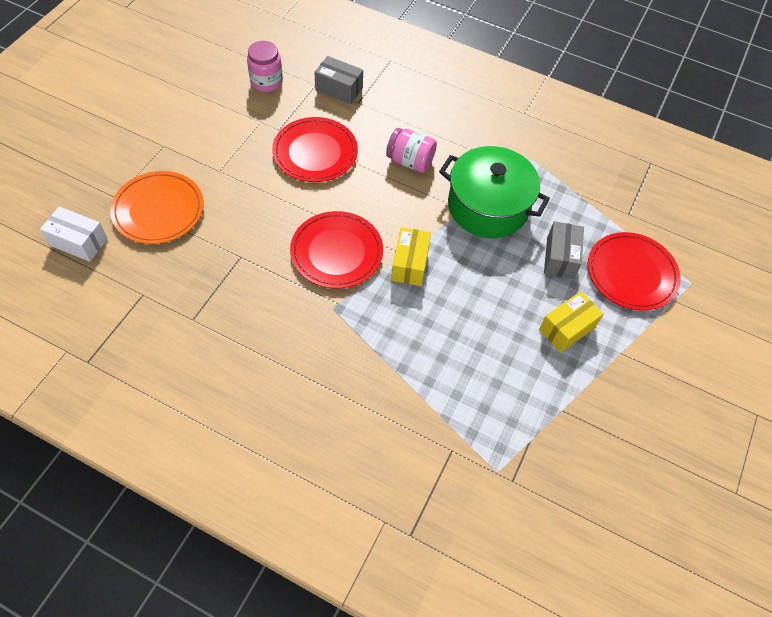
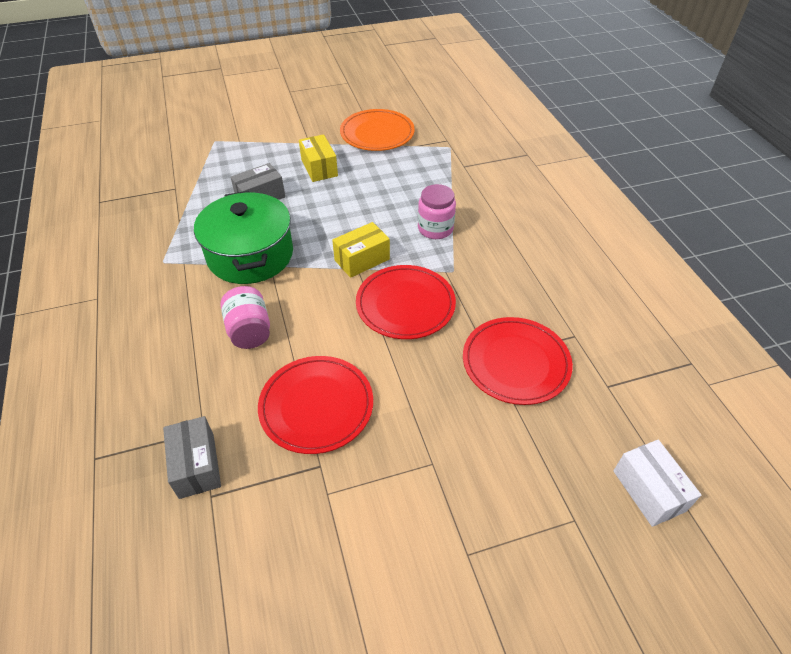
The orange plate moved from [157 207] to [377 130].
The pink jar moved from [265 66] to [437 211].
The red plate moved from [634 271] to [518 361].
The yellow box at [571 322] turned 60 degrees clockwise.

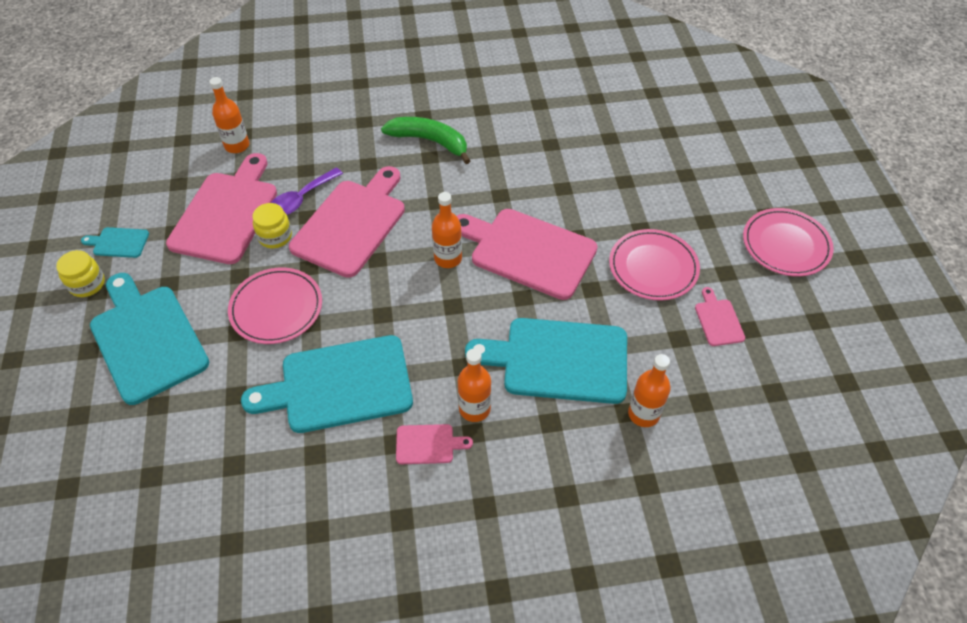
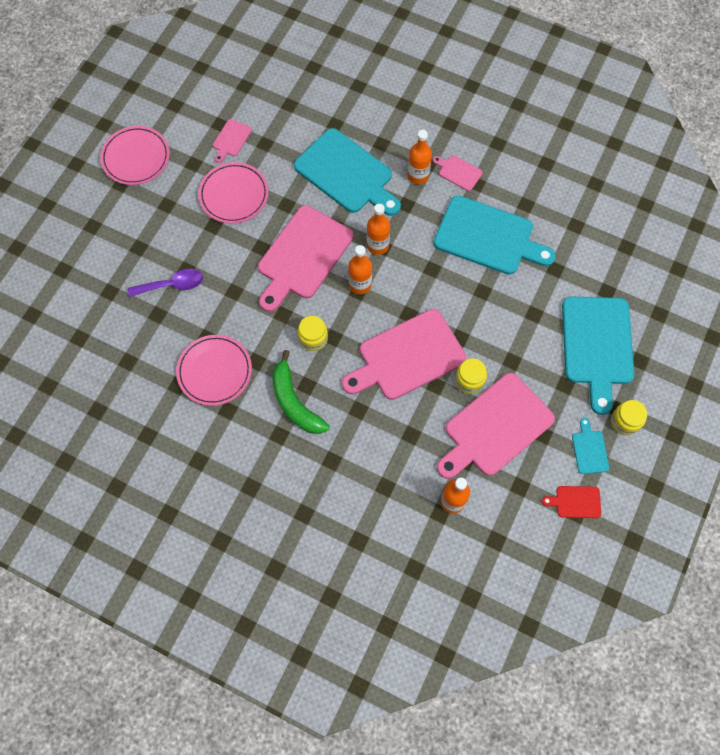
The yellow jar at [313 333] appeared.
The red cutting board at [571 502] appeared.
The pink plate moved from [275 306] to [214 370].
The purple spoon moved from [307 191] to [165 283].
The orange bottle moved from [649 390] to [378 229].
The turquoise cutting board at [115 242] turned 135 degrees counterclockwise.
The pink cutting board at [527 254] turned 60 degrees clockwise.

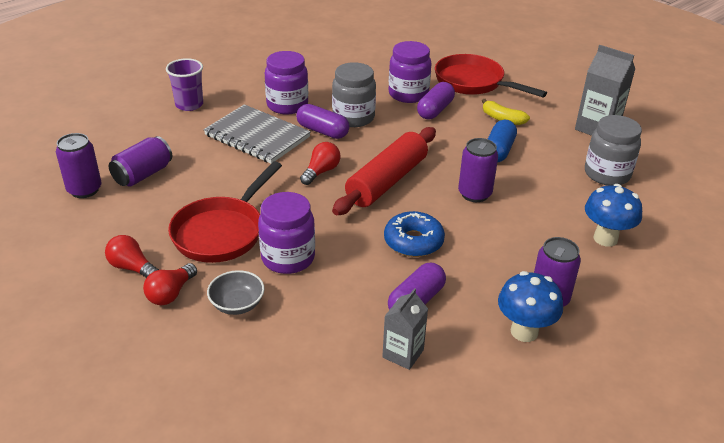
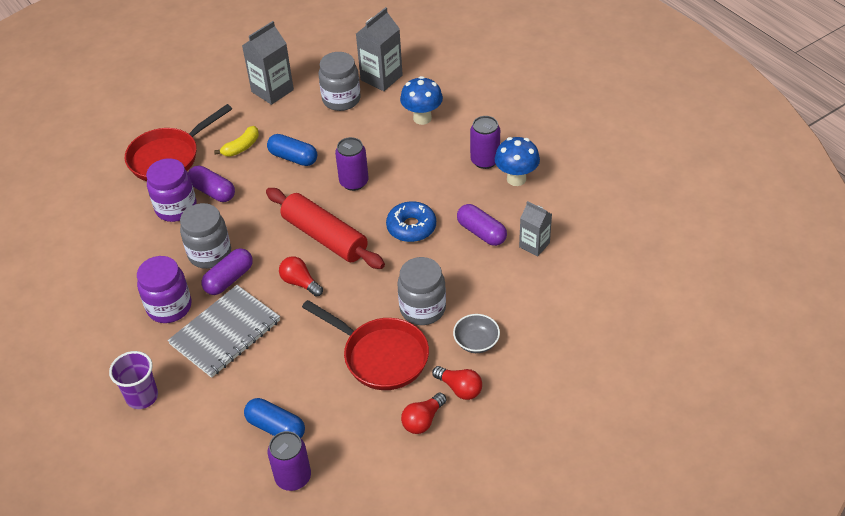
The grey carton at [379 49] appeared.
The purple can at [140 161] was replaced by the blue capsule at [274 418].
The purple jar at [286 233] became the grey jar at [421 291].

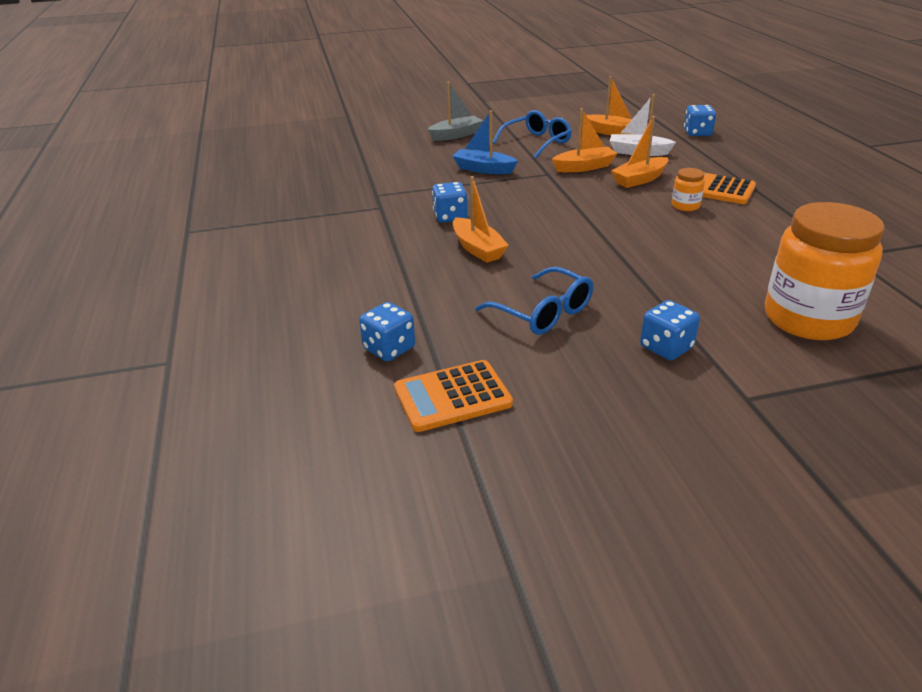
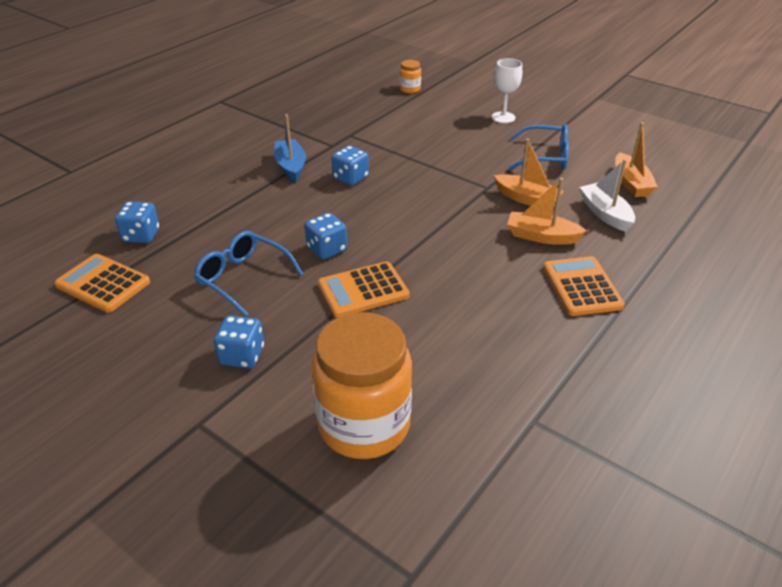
The orange boat at [481 219] disappeared.
The orange calculator at [363 289] appeared.
The blue boat moved from [485 142] to [290 148].
The orange jar moved from [688 189] to [410 76].
The blue dice moved from [700 120] to [326 236].
The grey boat at [455 111] was replaced by the white goblet at [507 90].
The blue glasses at [534 301] turned 120 degrees clockwise.

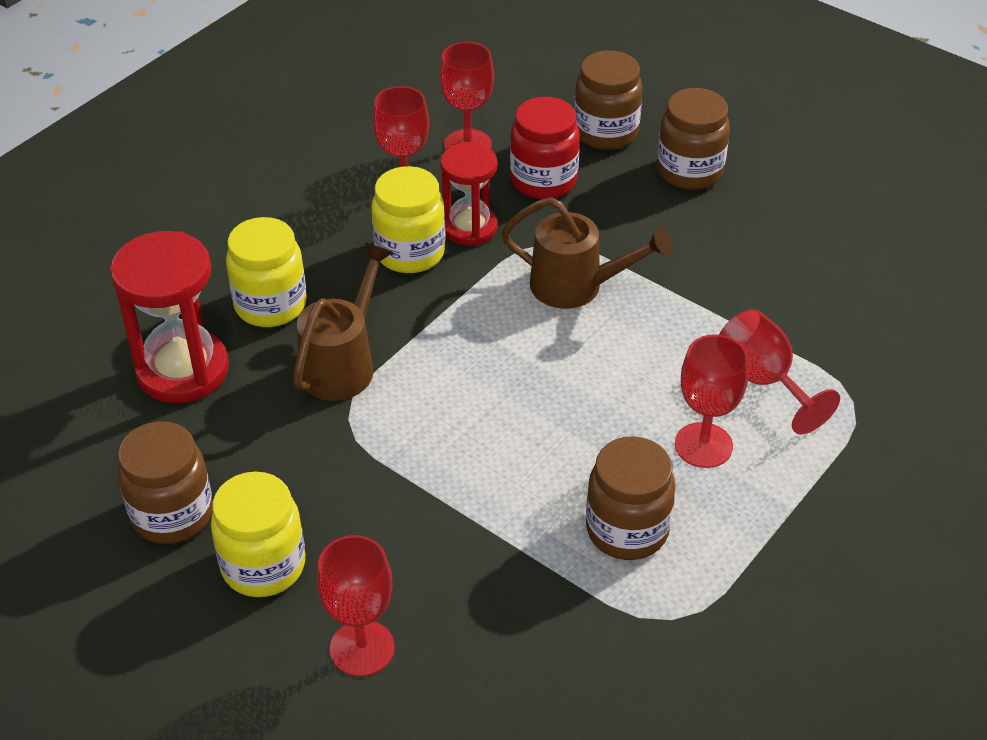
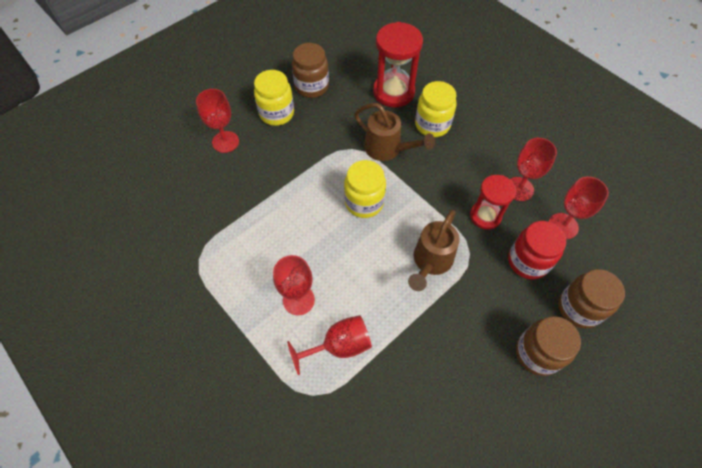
The brown jar at [631 498] disappeared.
The yellow jar moved from [409 219] to [365 189].

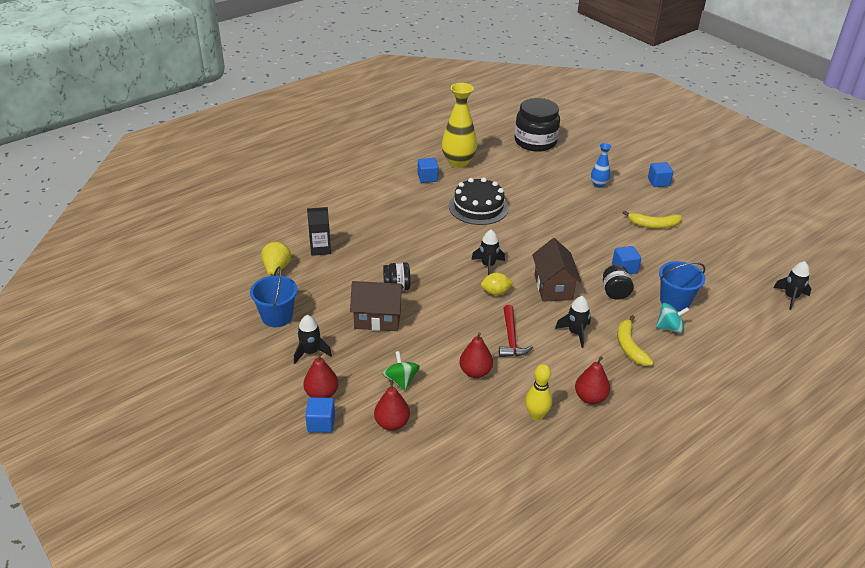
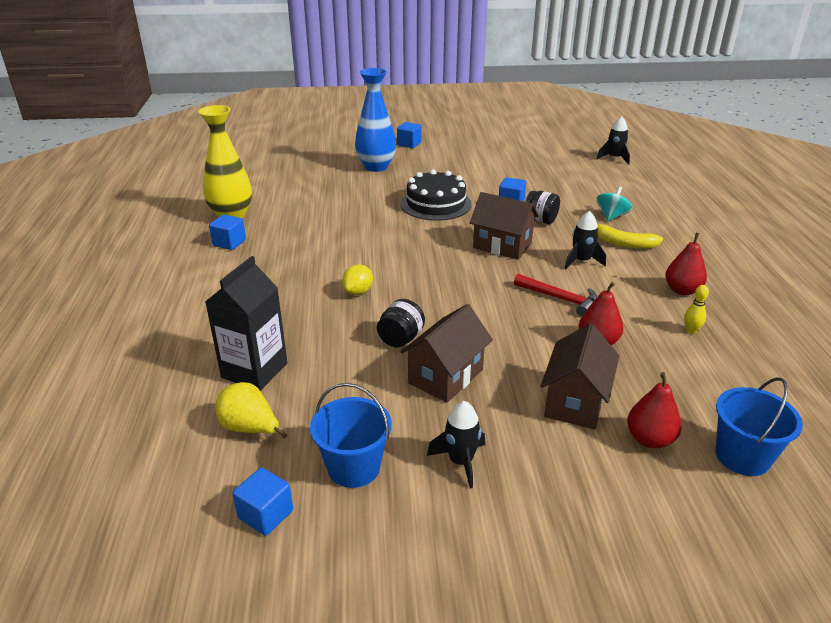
The red pear at [321 375] disappeared.
The black rocket at [488 252] disappeared.
The black jar at [537 125] disappeared.
The yellow banana at [652 219] disappeared.
The blue cube moved from [320 415] to [263 502].
The black cake moved from [479 201] to [436 195].
The yellow lemon moved from [497 284] to [357 279].
The blue bucket moved from [682 286] to [759 426].
The green spinning top at [401 371] was replaced by the brown house at [580 376].
The black carton at [319 231] changed to 1.51 times the size.
The yellow bowling pin at [538 392] changed to 0.64 times the size.
The blue vase at [601 165] changed to 1.90 times the size.

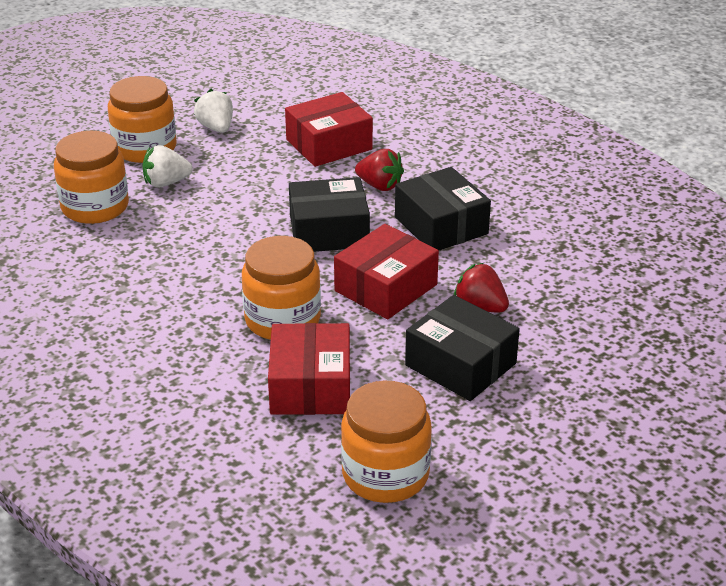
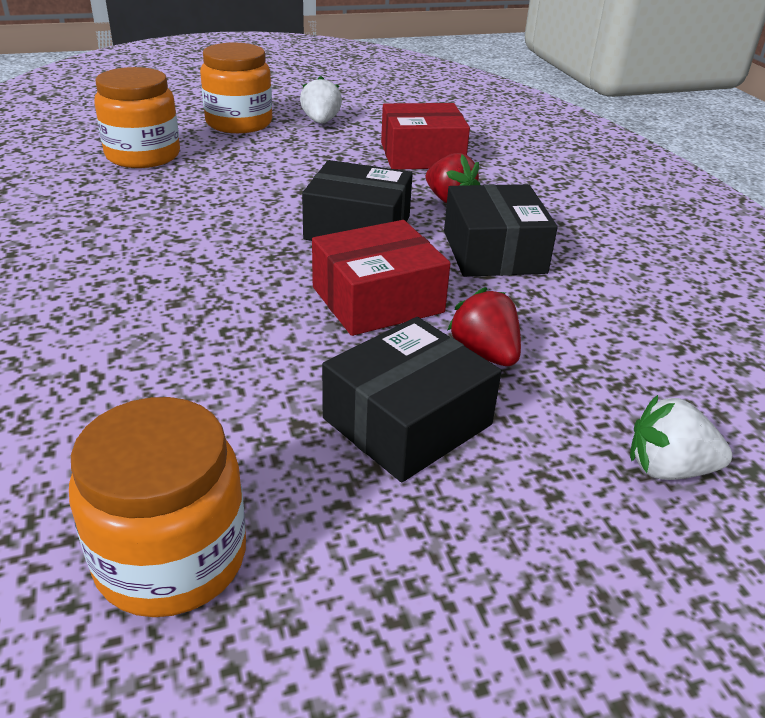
The orange jar at [281 288] disappeared.
The red box at [309 369] disappeared.
The white strawberry moved from [168 166] to [681 437].
The black box at [462 348] turned 75 degrees clockwise.

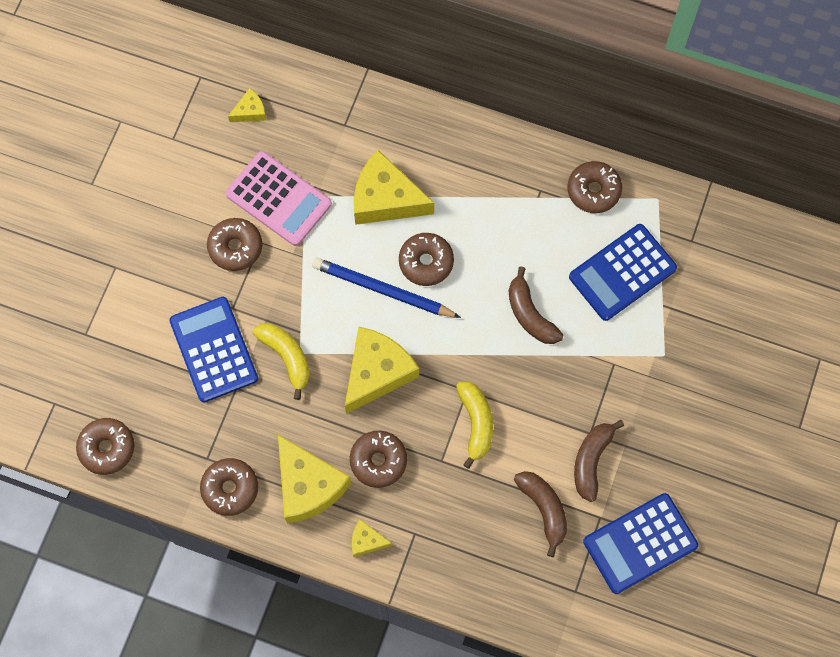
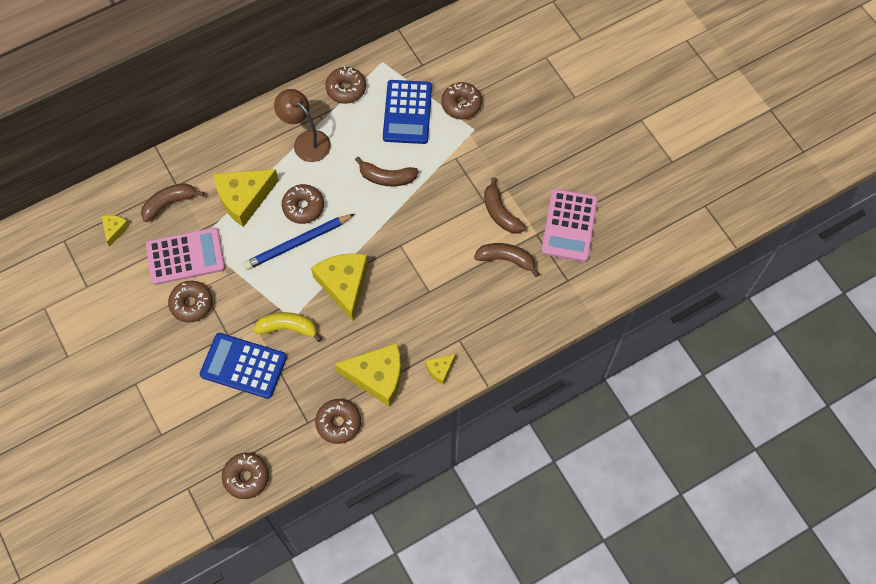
The yellow banana at [474 425] disappeared.
The brown banana at [172 202] appeared.
The brown lamp at [302 125] appeared.
The brown donut moved from [378 459] to [461 100].
The blue calculator at [640 543] became the pink calculator at [569 225].

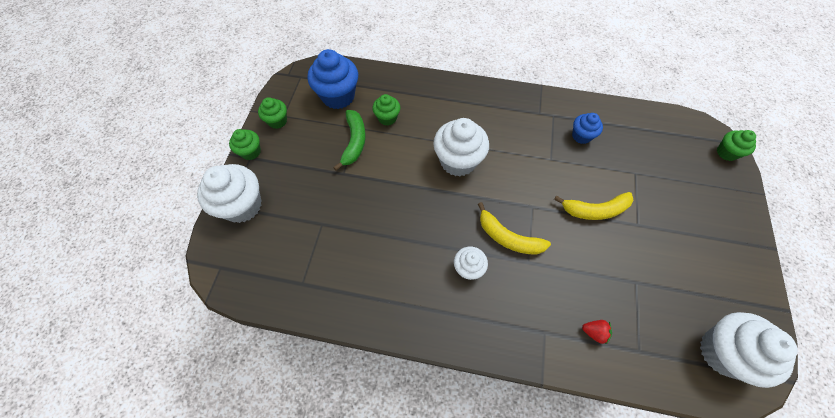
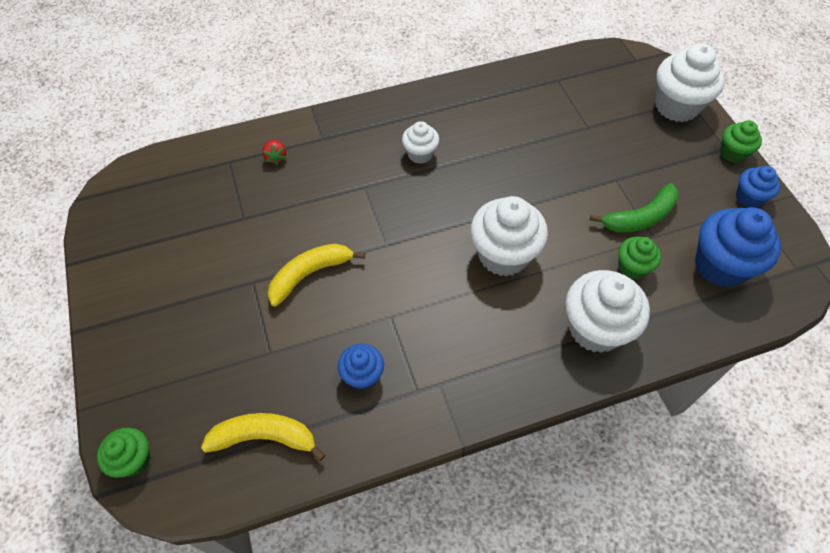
The yellow banana moved from [514 228] to [263 437].
The white cupcake moved from [749 350] to [607 311].
The green cupcake at [272 113] became the blue cupcake at [758 187].
The green banana at [349 140] turned 90 degrees counterclockwise.
The red strawberry at [597 332] turned 90 degrees counterclockwise.

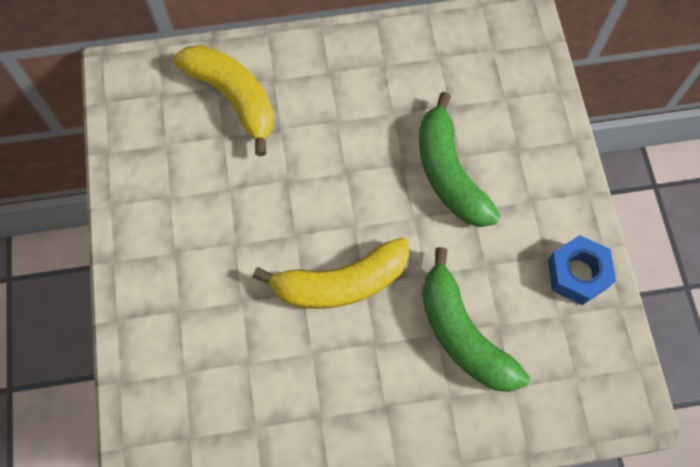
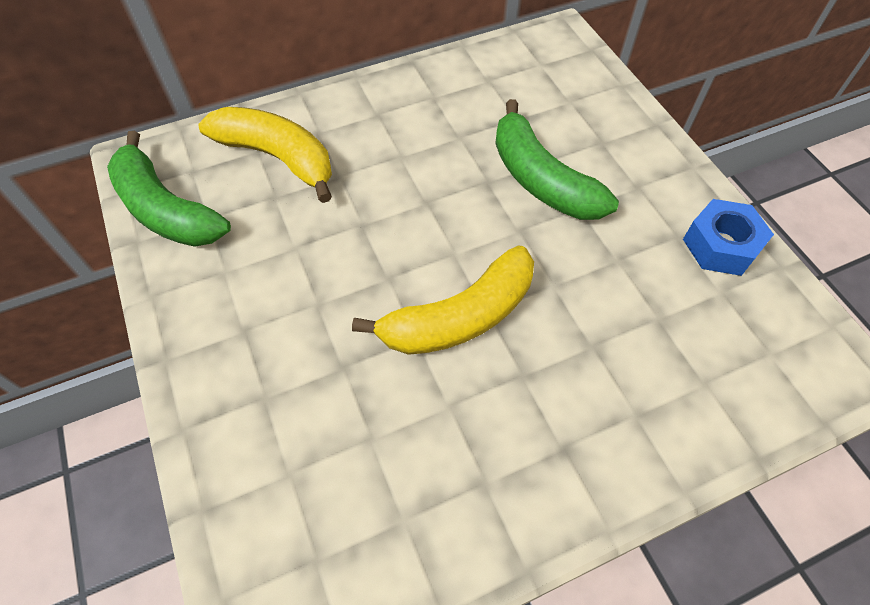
The green banana moved from [476 319] to [169 189].

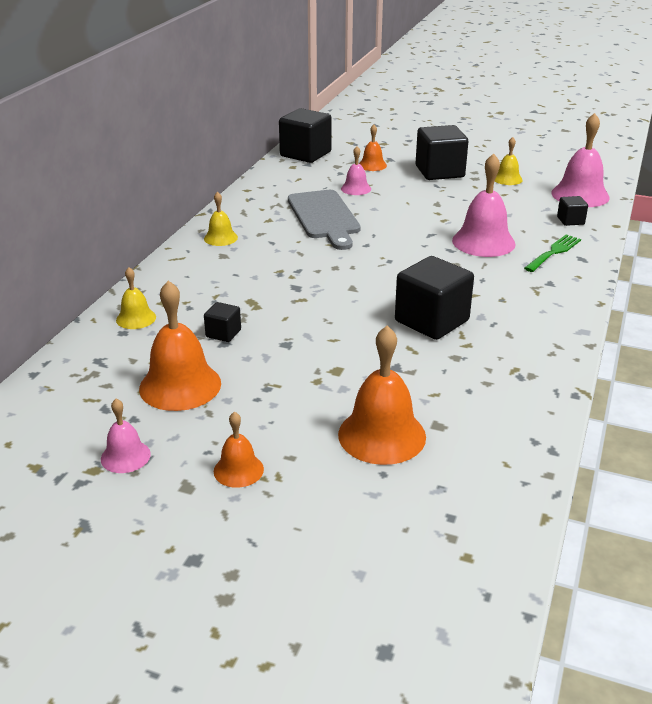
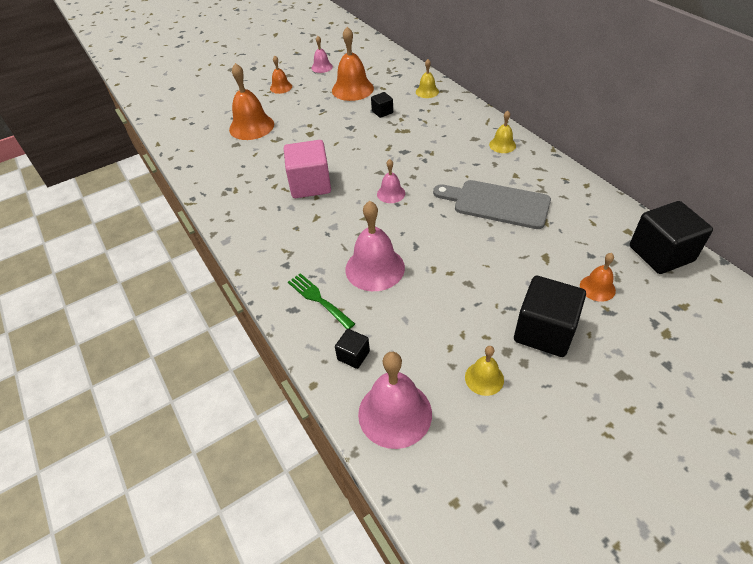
The pink bell moved from [356 170] to [391 181].
The black cube at [434 298] became the pink cube at [307 169].
The green fork at [552 253] turned 150 degrees clockwise.

